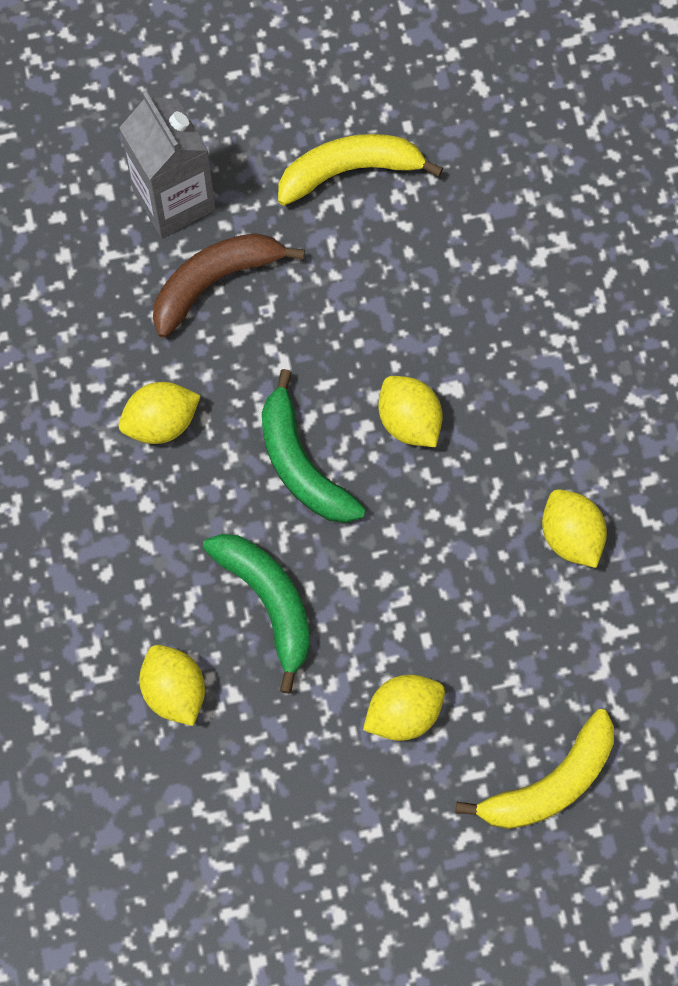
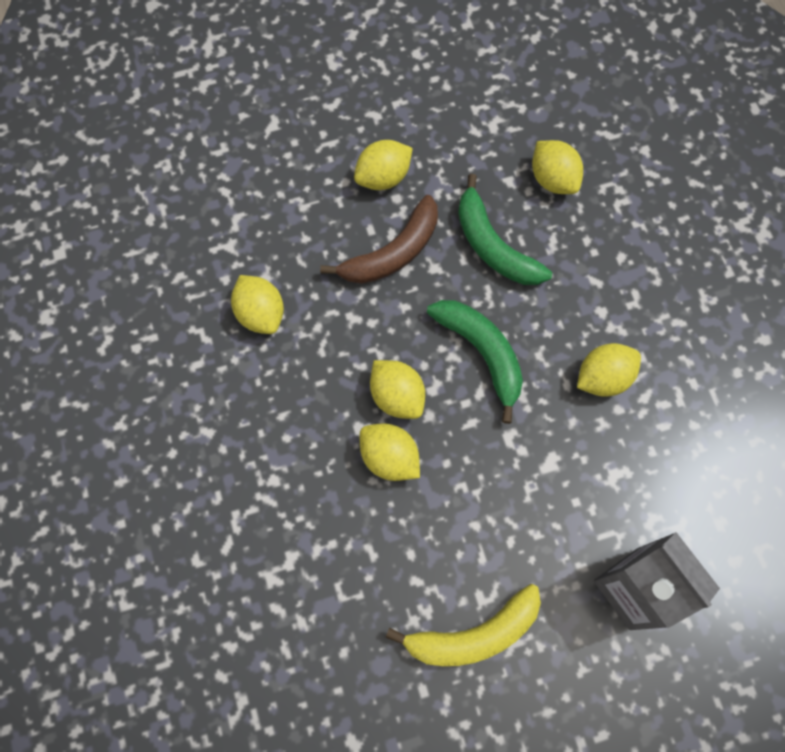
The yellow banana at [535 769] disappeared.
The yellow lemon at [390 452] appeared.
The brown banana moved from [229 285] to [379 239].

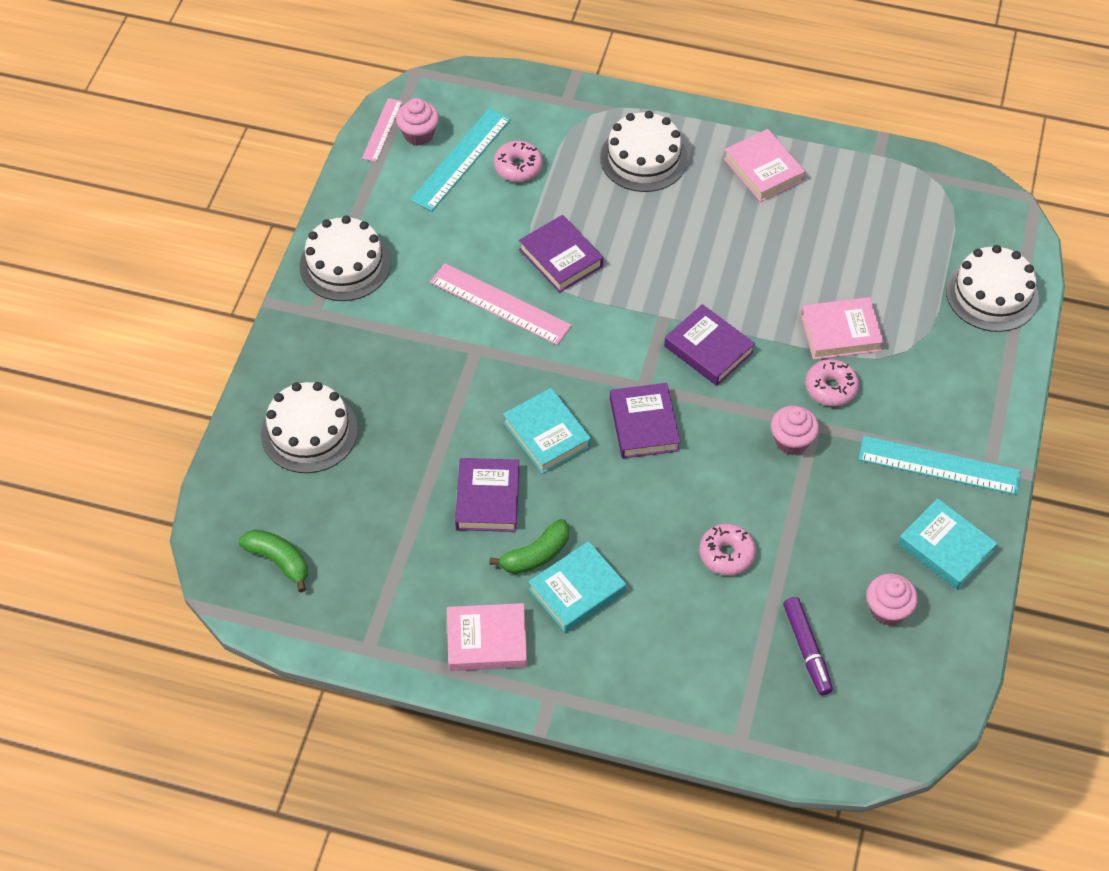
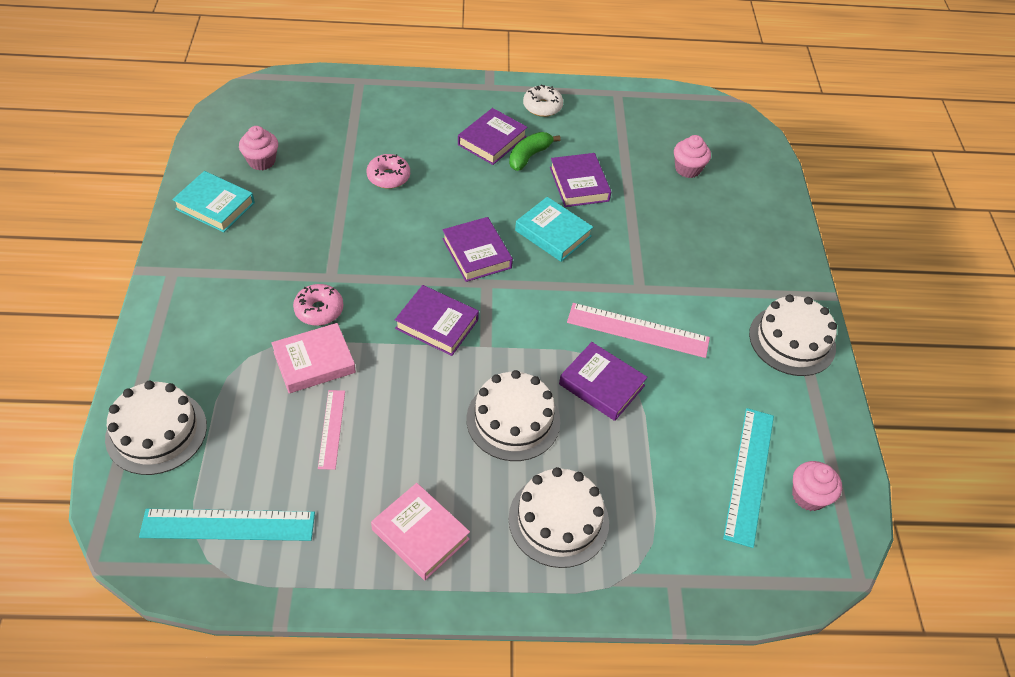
The green banana at [273 560] disappeared.
The pink donut at [518 161] disappeared.
The purple marker at [808 646] disappeared.
The white cake moved from [309 427] to [513 415].
The pink ruler moved from [382 130] to [331 430].
The pink cupcake moved from [795 430] to [692 156].
The turquoise ruler moved from [939 465] to [227 525].
The pink book at [487 637] was replaced by the white donut at [543 101].
The turquoise book at [577 587] became the purple book at [493 136].

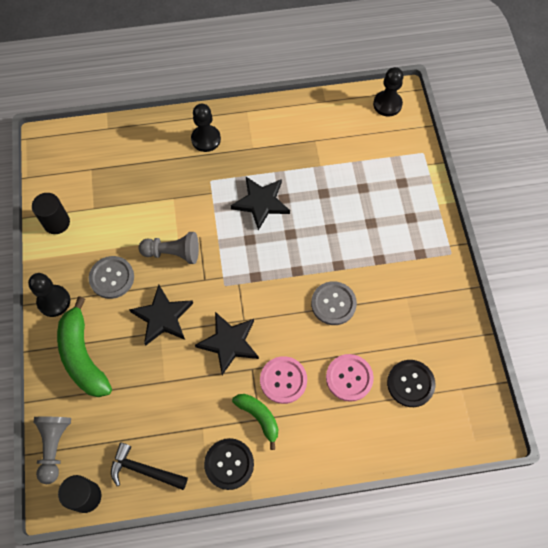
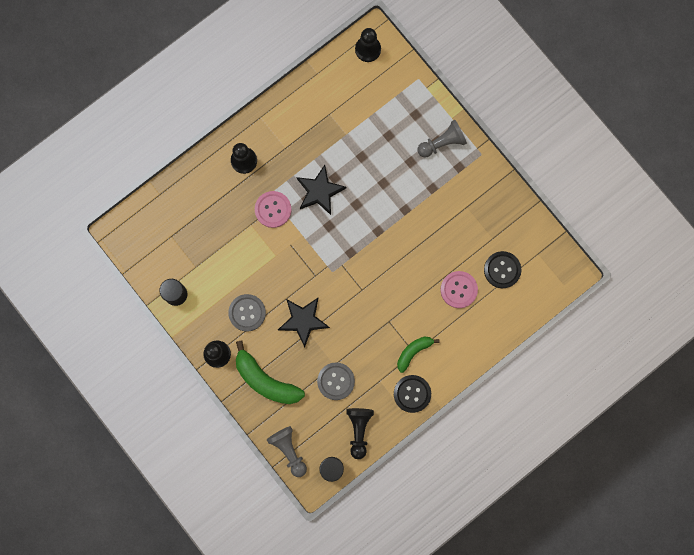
The black star at [227 343] disappeared.
The grey pawn moved from [169 248] to [442 139].
The pink button moved from [283 380] to [273 209].
The grey button moved from [334 303] to [336 381].
The black hammer at [149 466] was replaced by the black pawn at [360 433].
The green banana at [255 422] turned 60 degrees counterclockwise.

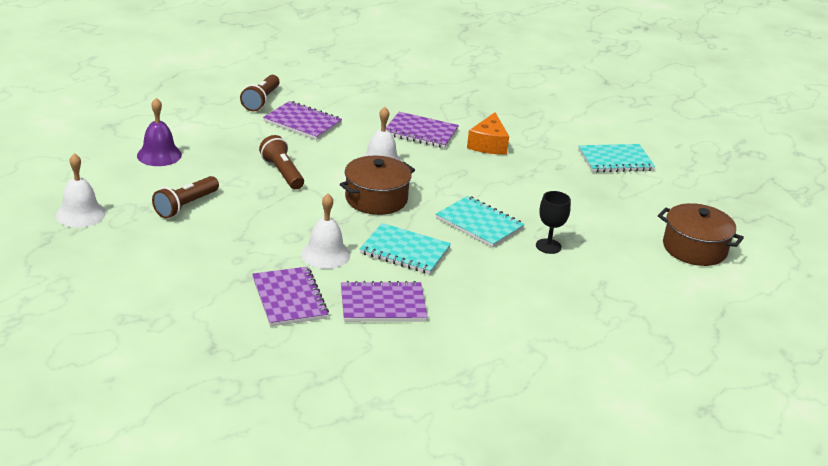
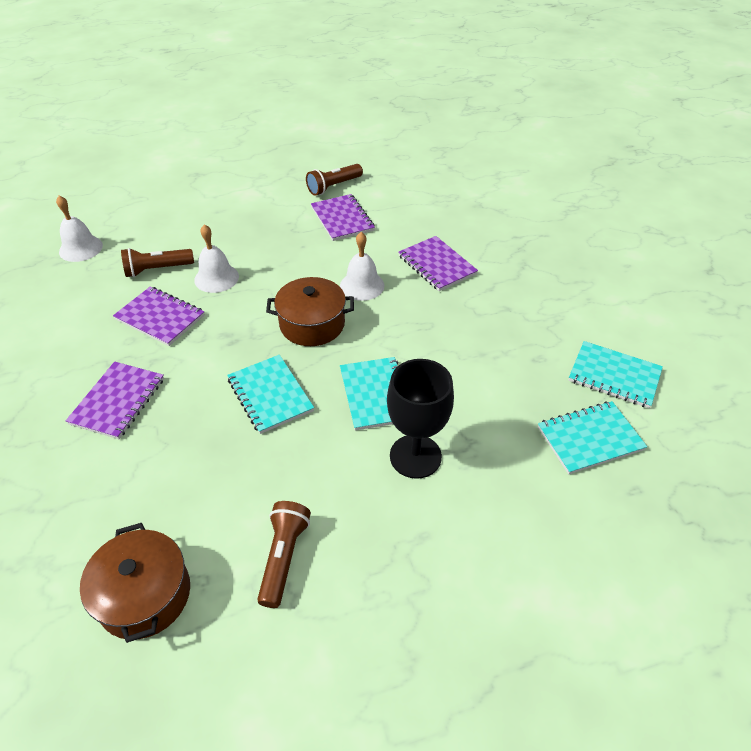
The purple bell at [159 132] disappeared.
The orange cheese at [488 133] disappeared.
The turquoise notebook at [592 437] appeared.
The brown flashlight moved from [281 162] to [284 554].
The white bell moved from [325 231] to [216 258].
The purple notebook moved from [384 301] to [159 316].
The brown pot moved from [701 234] to [135 583].
The black goblet at [553 222] changed to 1.69 times the size.

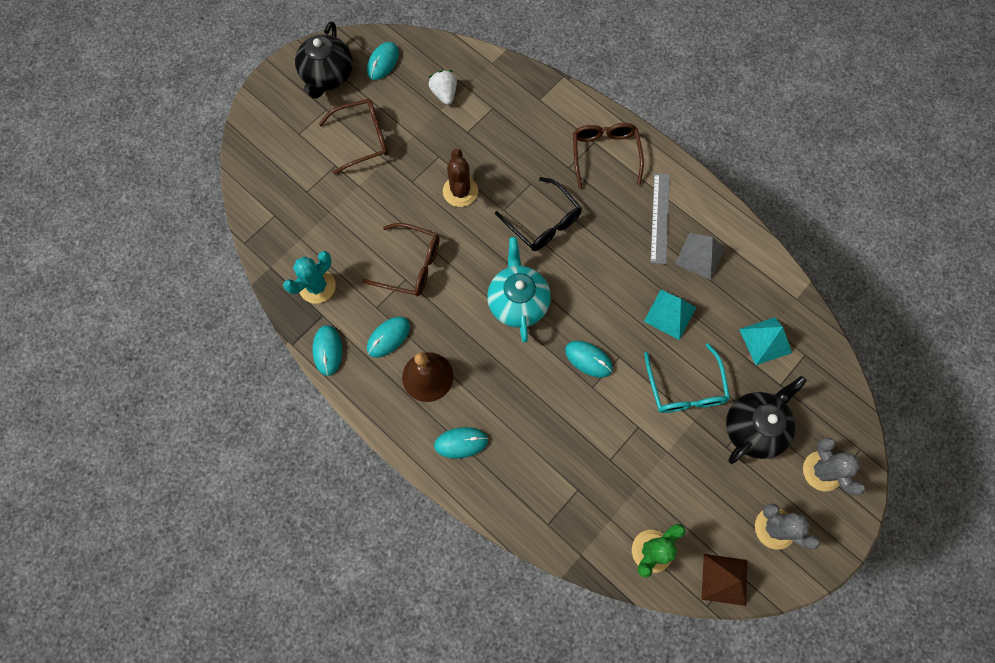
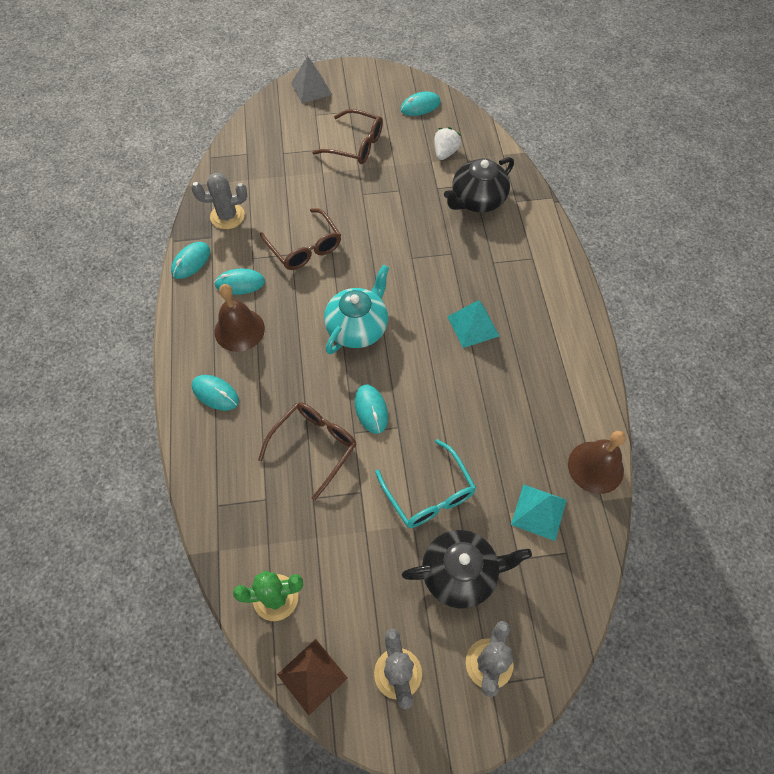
The brown cactus at [460 178] disappeared.
The black glasses at [538 214] disappeared.
The grey ruler at [660 218] disappeared.
The brown bell at [597 462] appeared.
The black teapot moved from [324 60] to [479 185].
The brown glasses moved from [608 156] to [307 451].
The turquoise pyramid moved from [670 315] to [473 324].
The grey pyramid moved from [700 256] to [311 80].
The turquoise cactus at [309 277] became the grey cactus at [219 201].
The turquoise glasses at [687 378] turned 60 degrees counterclockwise.

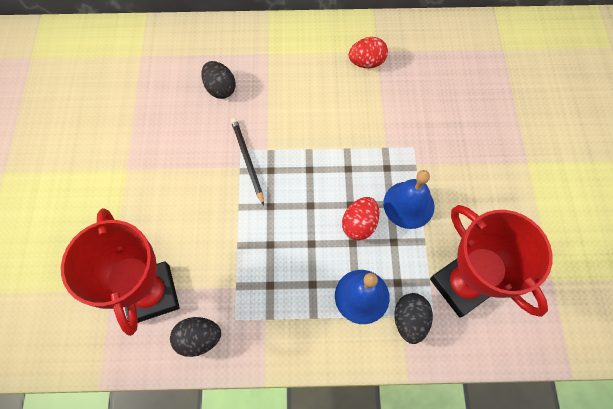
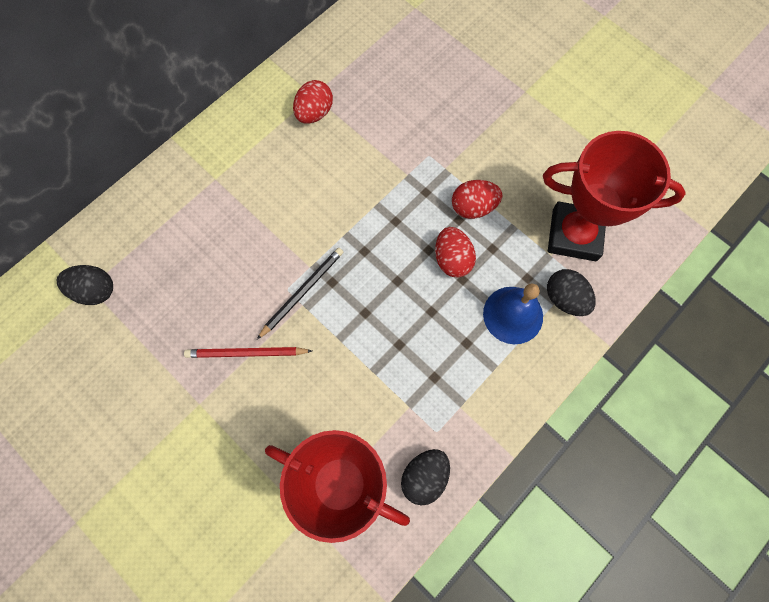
The red pencil at [248 352] appeared.
The black egg moved from [218 80] to [85 285].
The blue bell at [408 199] was replaced by the red egg at [477 199].
The black pencil at [247 162] turned 105 degrees clockwise.

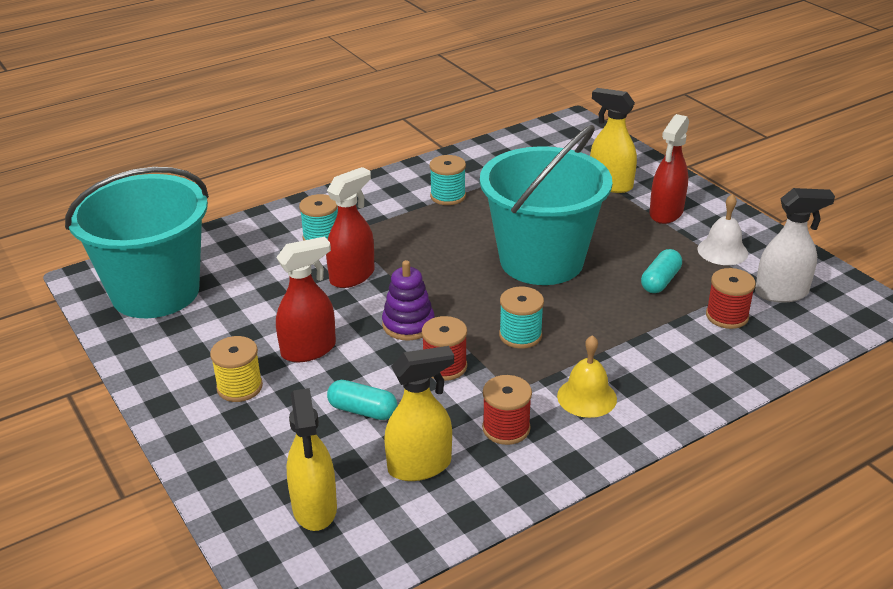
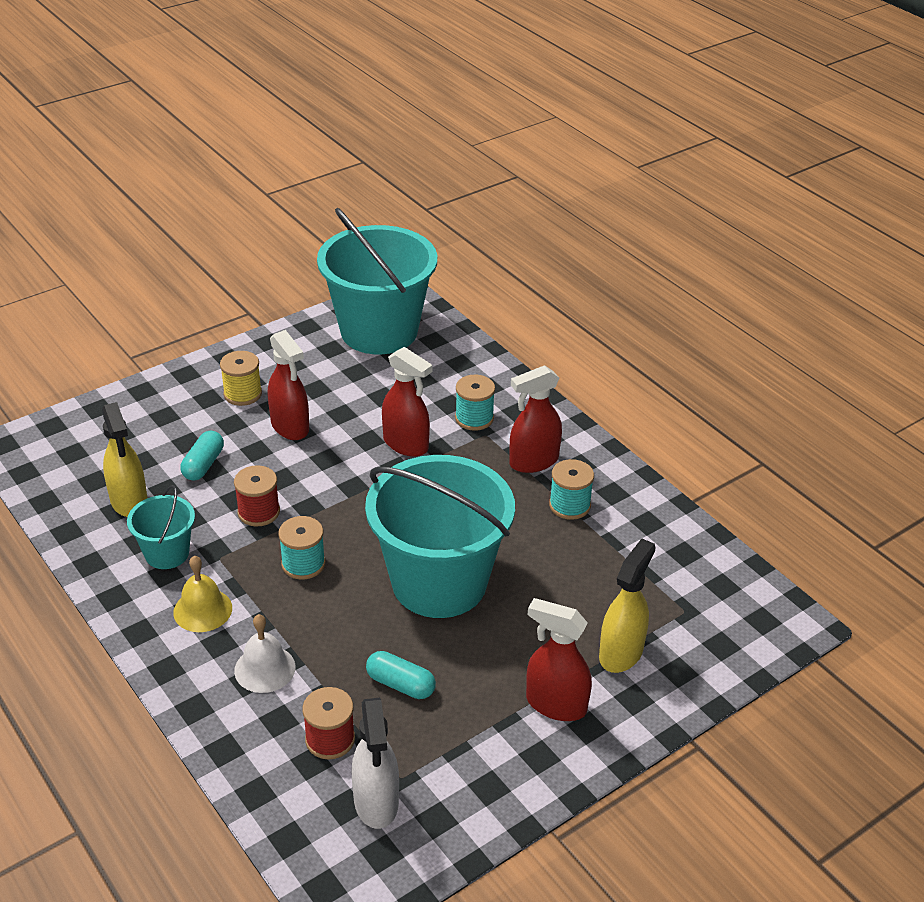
The yellow spray bottle at [312 459] disappeared.
The purple stacking toy at [408 300] disappeared.
The red spray bottle at [536 419] appeared.
The white bell moved from [723 229] to [265 653].
The red spool at [507 410] was replaced by the turquoise bucket at [161 527].

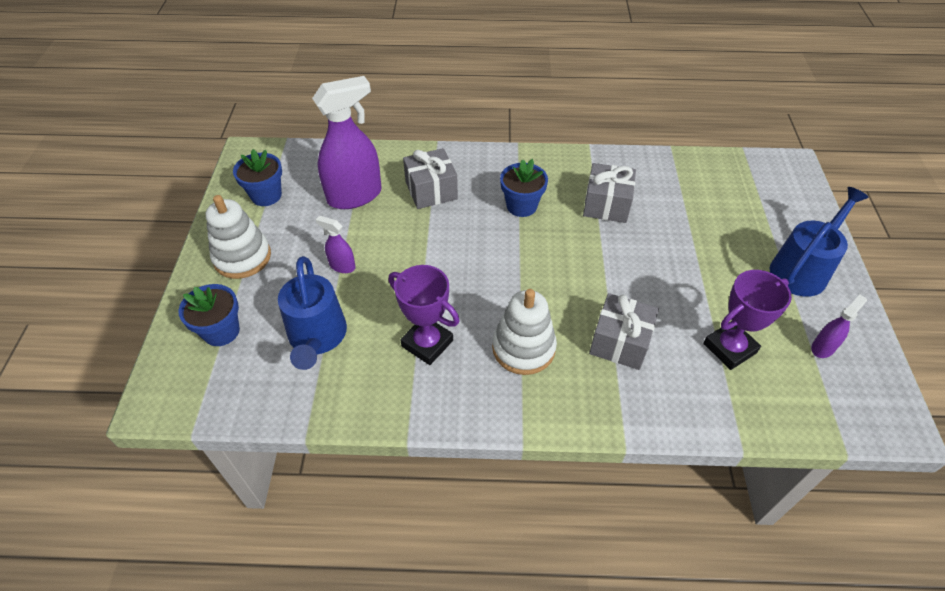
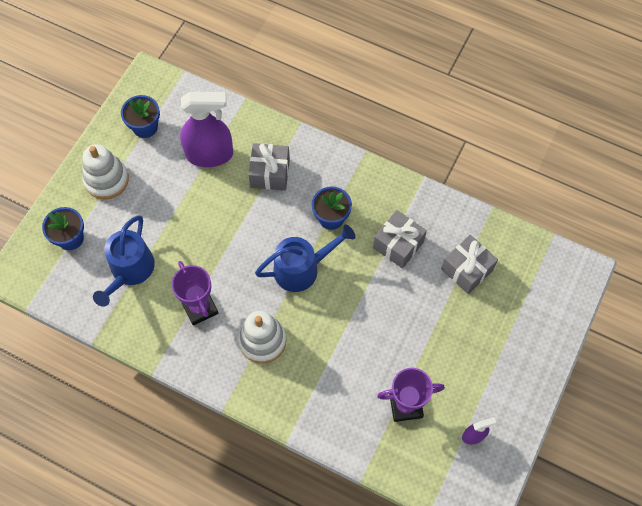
The purple spray bottle at [335 244] disappeared.
The grey gift moved from [624 331] to [469 264].
The blue watering can moved from [819 242] to [305 258].

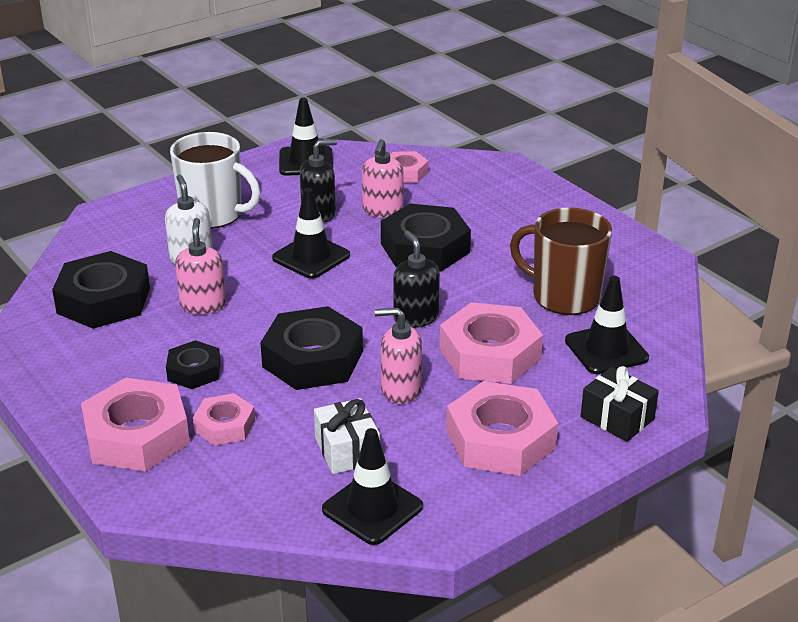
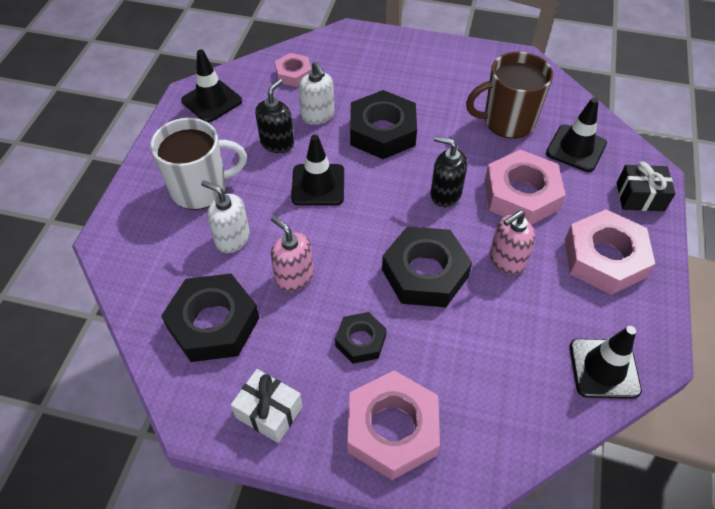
The pink nut at [224 419] disappeared.
The white gift moved from [347 436] to [267 406].
The pink soap dispenser at [383 178] became the white soap dispenser at [316 93].

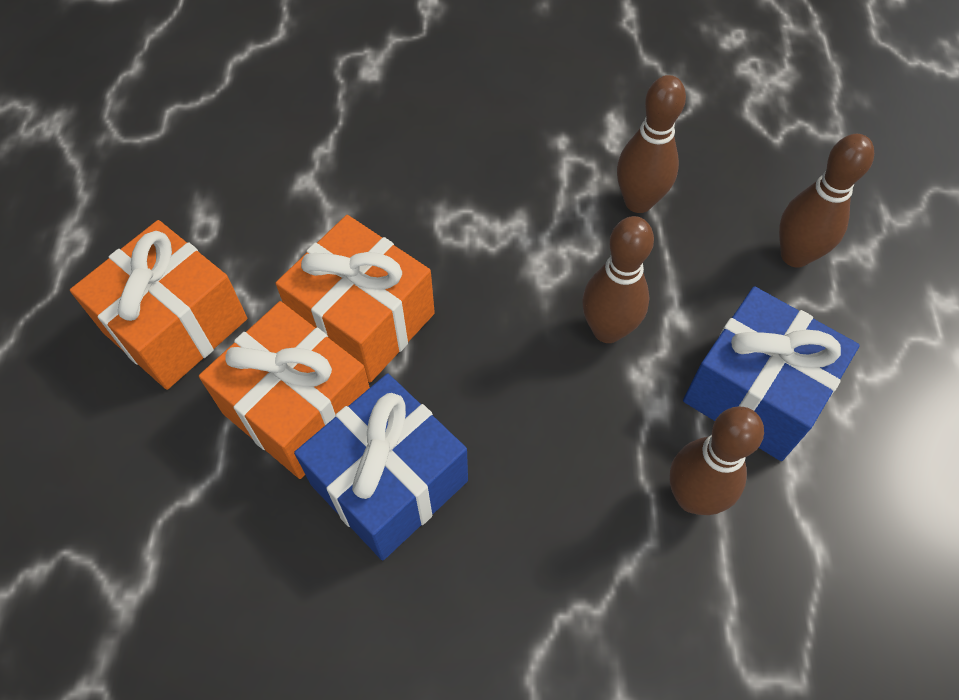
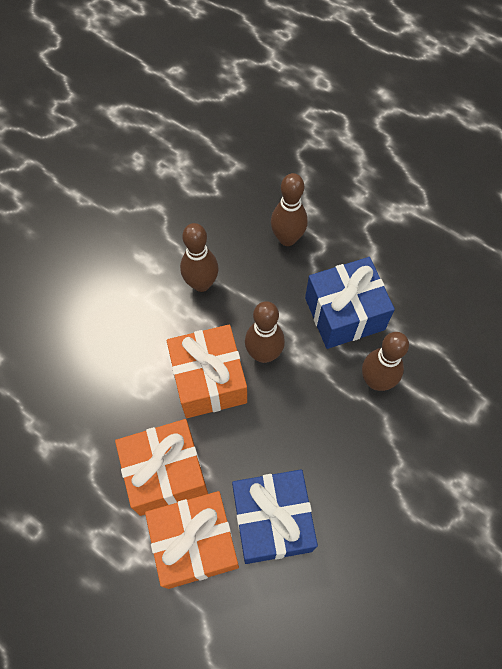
The orange gift moved from [158 305] to [207 371].

